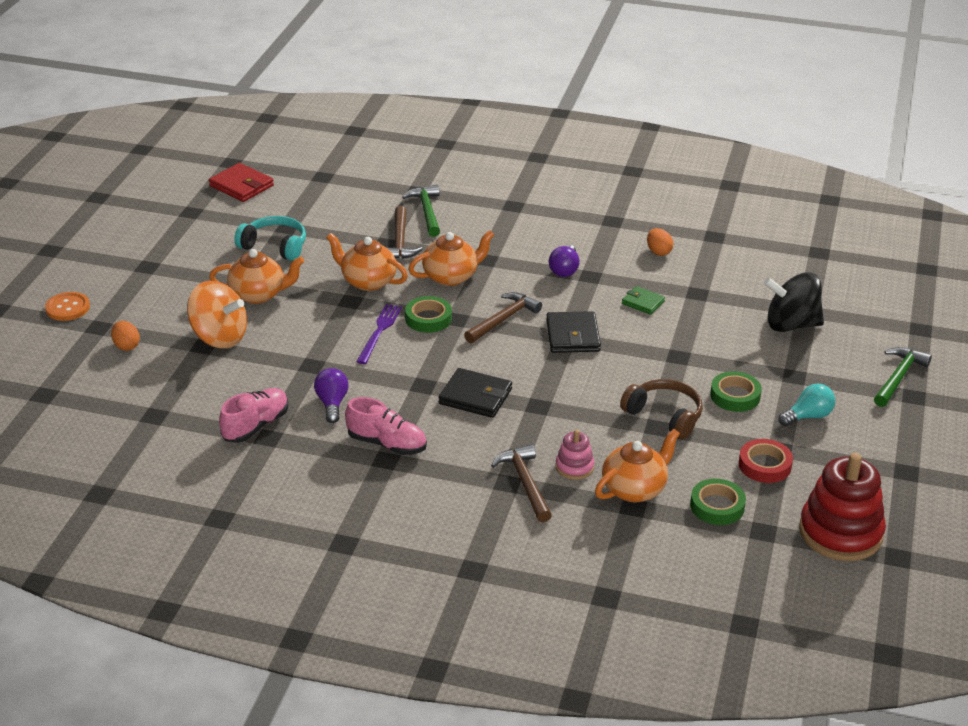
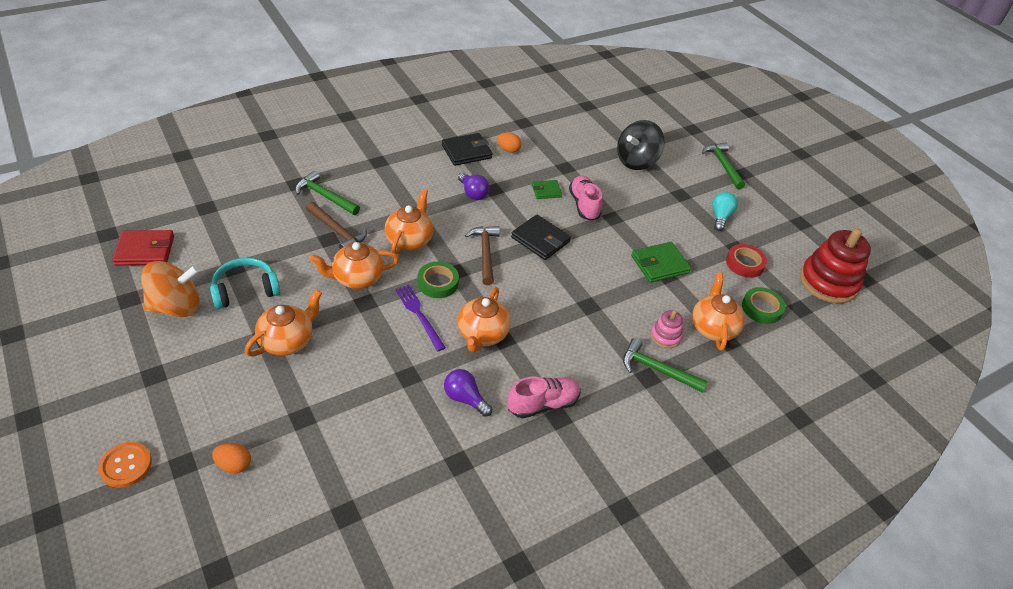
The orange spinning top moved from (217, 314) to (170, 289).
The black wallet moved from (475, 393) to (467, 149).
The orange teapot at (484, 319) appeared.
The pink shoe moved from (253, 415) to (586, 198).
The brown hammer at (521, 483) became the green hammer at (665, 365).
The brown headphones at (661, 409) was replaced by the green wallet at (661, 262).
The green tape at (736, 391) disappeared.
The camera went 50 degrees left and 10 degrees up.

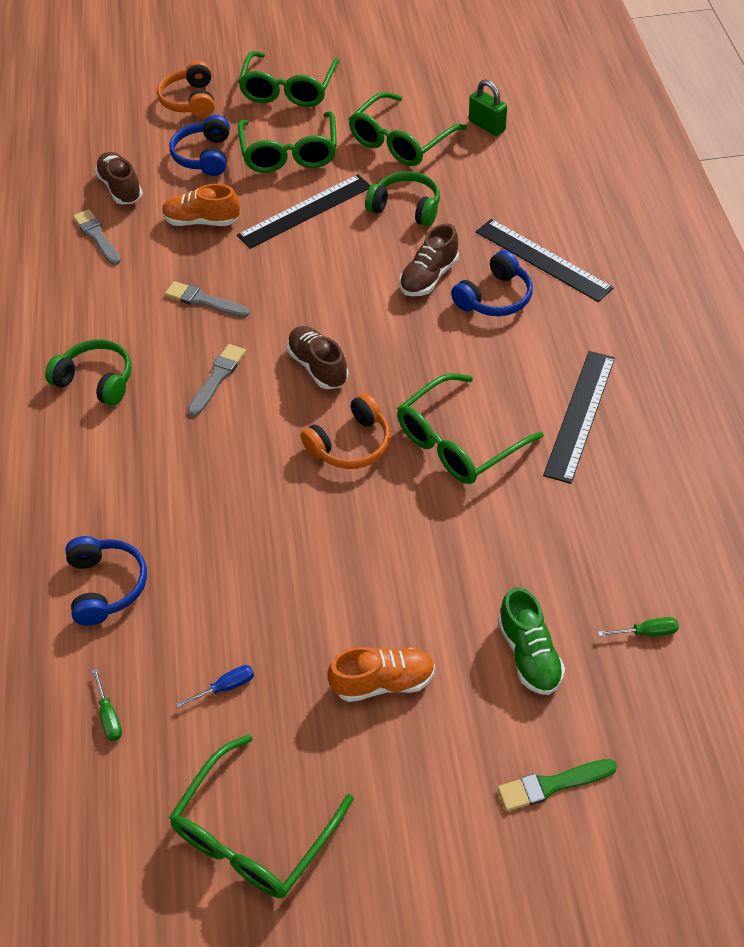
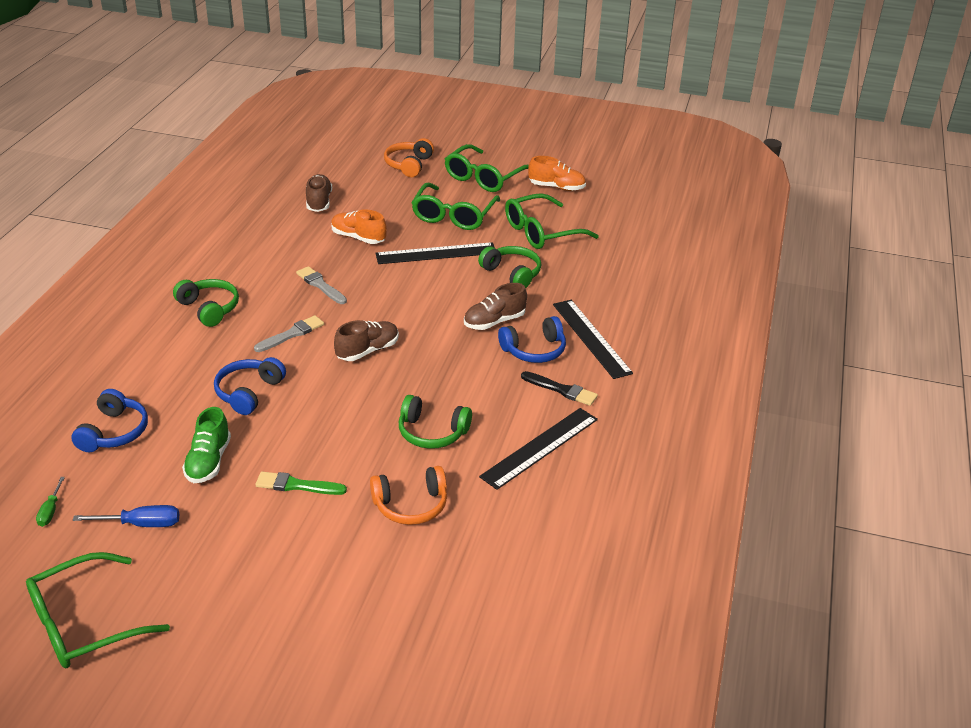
The blue screwdriver at (215, 686) changed to 1.54 times the size.
The green shoe moved from (531, 641) to (206, 445).
The blue headphones moved from (199, 145) to (250, 386).
The green brush moved from (557, 785) to (301, 483).
The brown shoe at (317, 357) turned 60 degrees clockwise.
The orange headphones moved from (345, 431) to (408, 495).
The green glasses at (470, 428) was replaced by the green headphones at (435, 422).
The black brush at (559, 388) appeared.
The orange shoe moved from (381, 674) to (557, 173).
The grey brush at (97, 237) disappeared.
The green padlock at (488, 108) disappeared.
The green screwdriver at (638, 626) disappeared.
The camera went 20 degrees right and 15 degrees down.

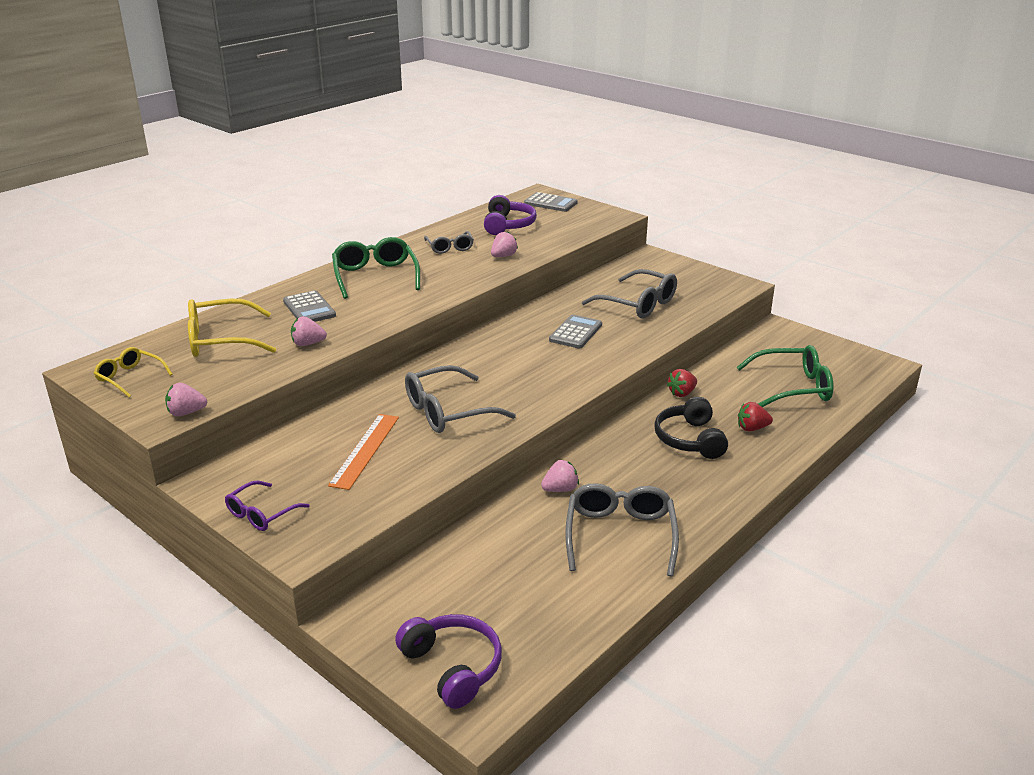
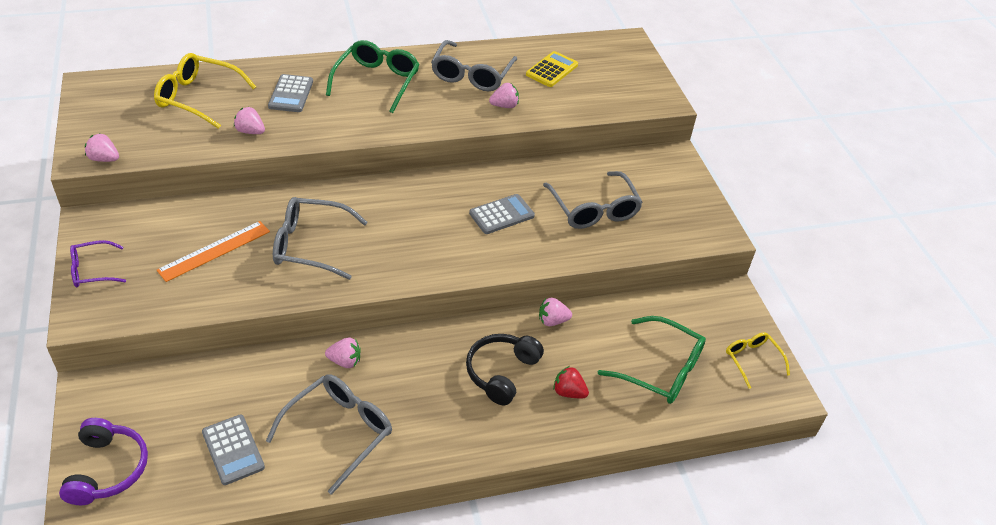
The grey calculator moved from (551, 202) to (233, 450).
The grey glasses at (449, 242) changed to 1.69 times the size.
The purple headphones at (510, 215) was replaced by the yellow calculator at (552, 69).
The red strawberry at (682, 383) became the pink strawberry at (555, 312).
The yellow glasses moved from (133, 372) to (758, 360).
The camera went 30 degrees right and 15 degrees up.

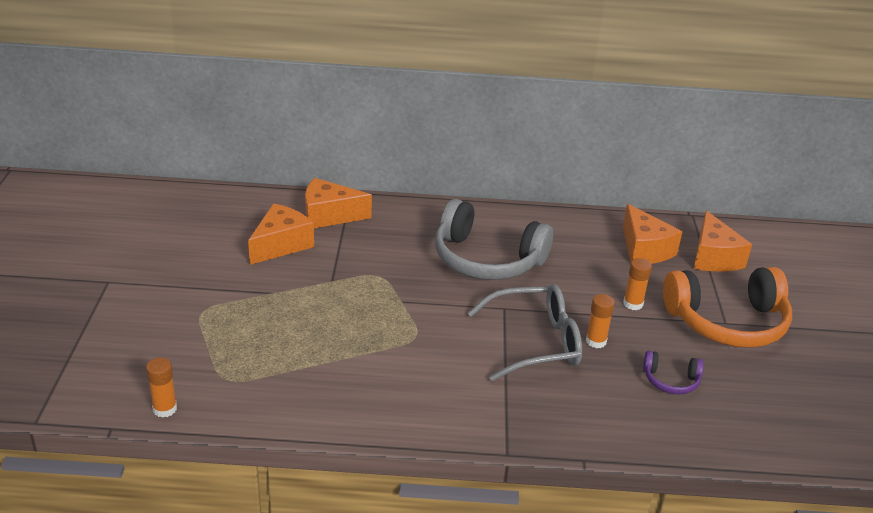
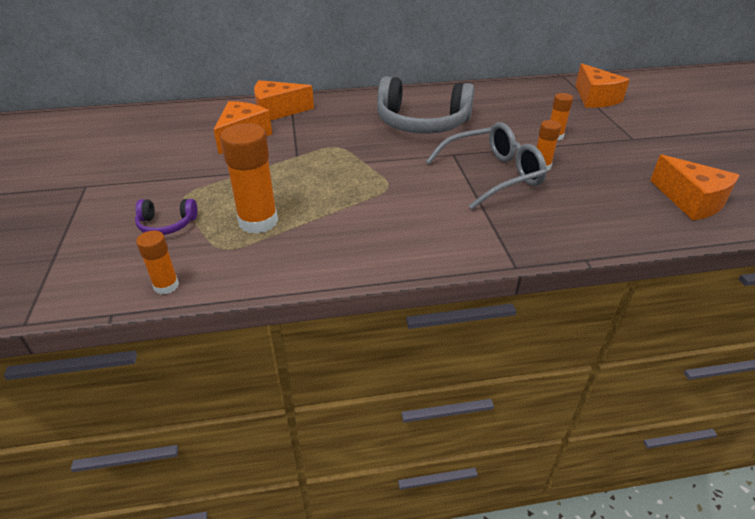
The purple headphones moved from (673, 372) to (166, 217).
The orange glue stick at (249, 178) appeared.
The orange cheese moved from (652, 234) to (694, 187).
The orange headphones at (727, 307) disappeared.
The camera went 10 degrees left and 5 degrees up.

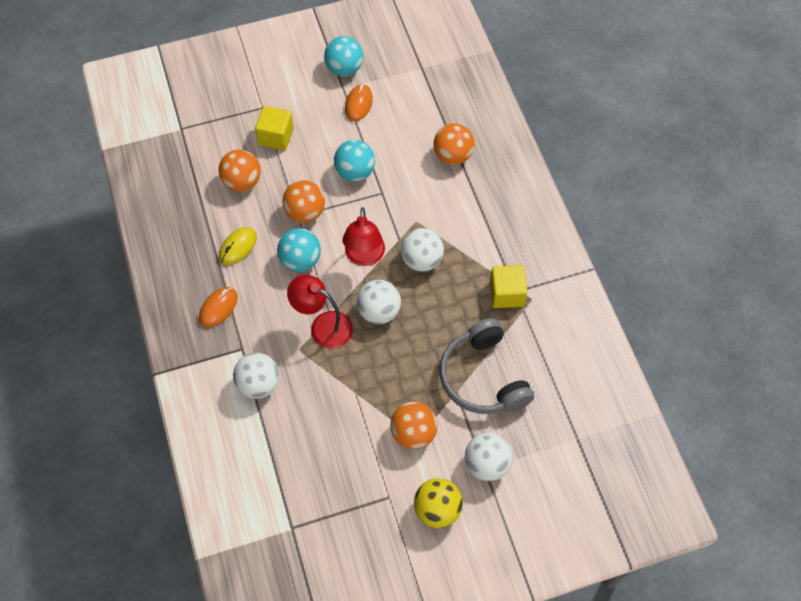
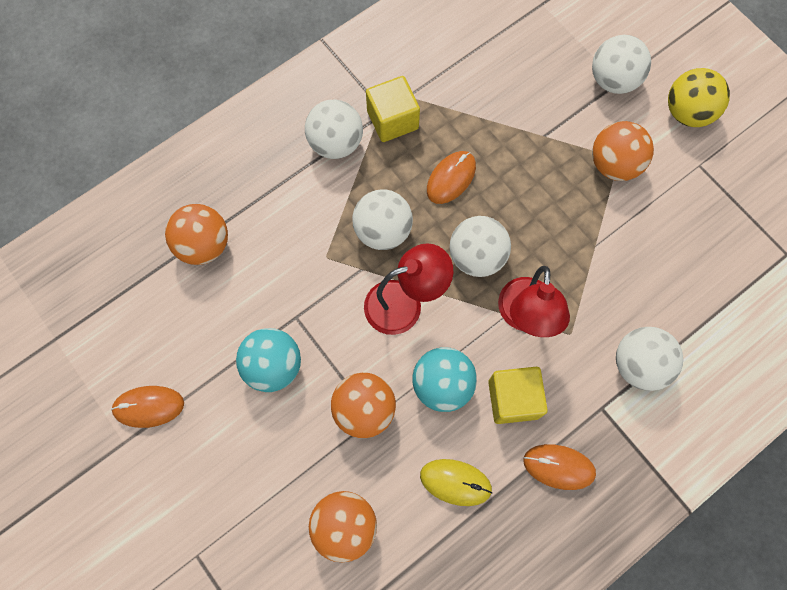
The white ball at (334, 129) appeared.
The orange mouse at (451, 177) appeared.
The yellow cube moved from (274, 128) to (518, 395).
The turquoise ball at (343, 56) disappeared.
The grey headphones at (486, 366) disappeared.
The camera went 110 degrees left and 10 degrees up.

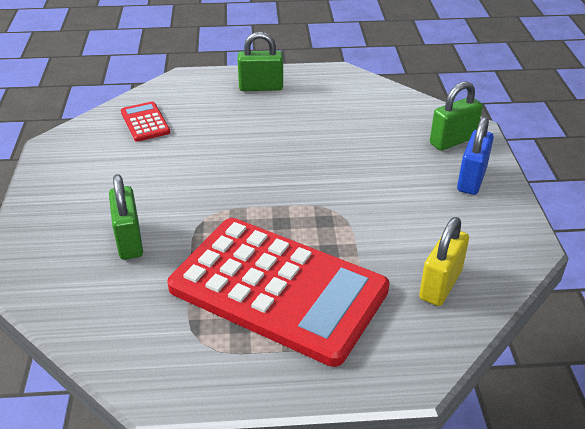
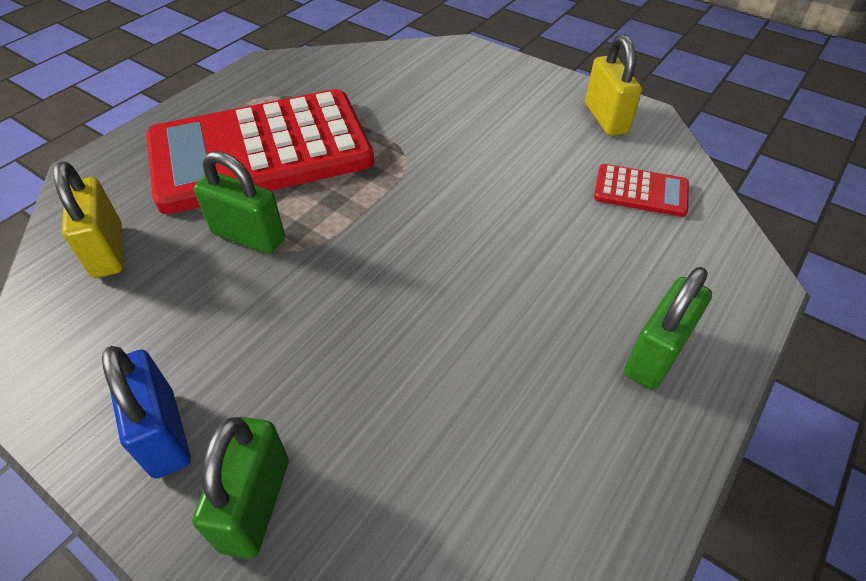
The green padlock moved from (126, 217) to (239, 202).
The yellow padlock at (613, 85) appeared.
The camera went 130 degrees right and 10 degrees up.

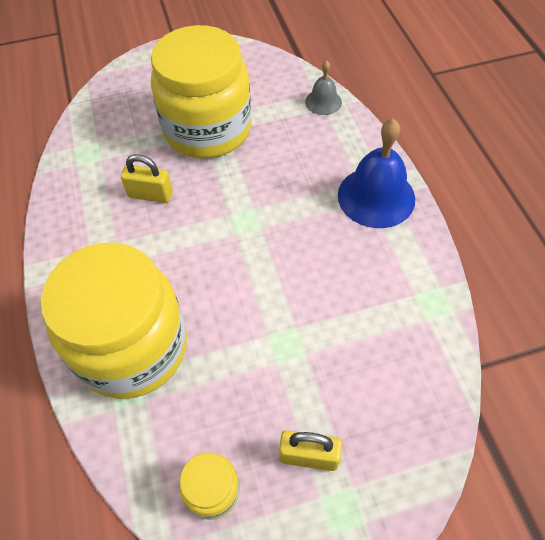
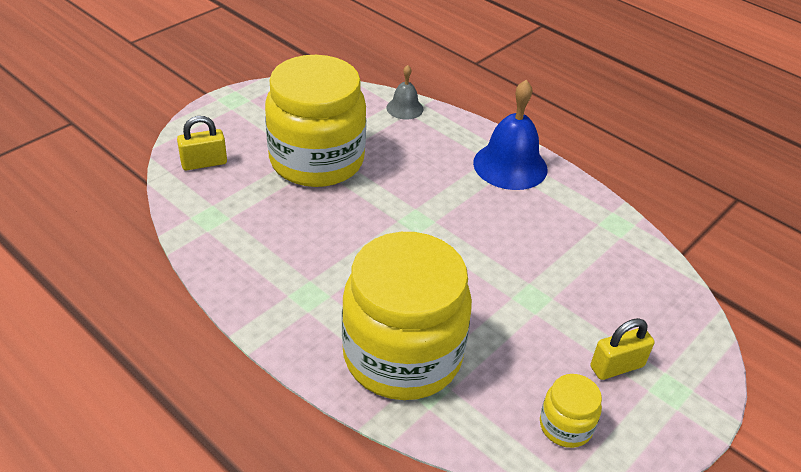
The yellow padlock moved from (147, 178) to (202, 143).
The camera went 35 degrees left and 15 degrees down.

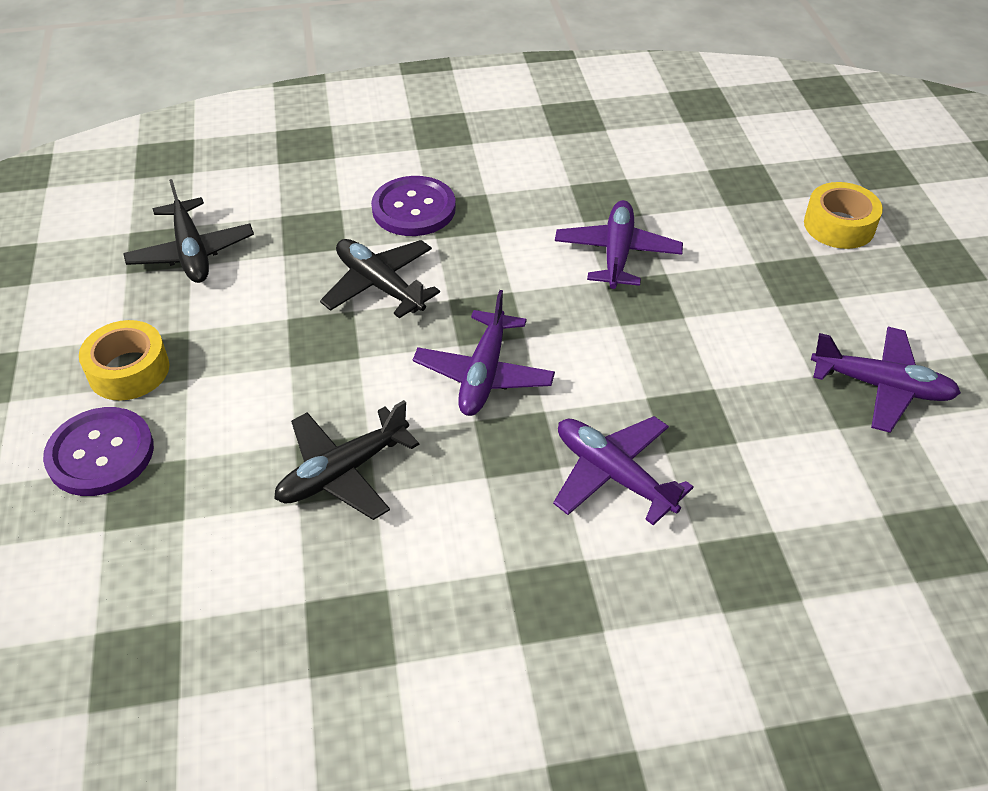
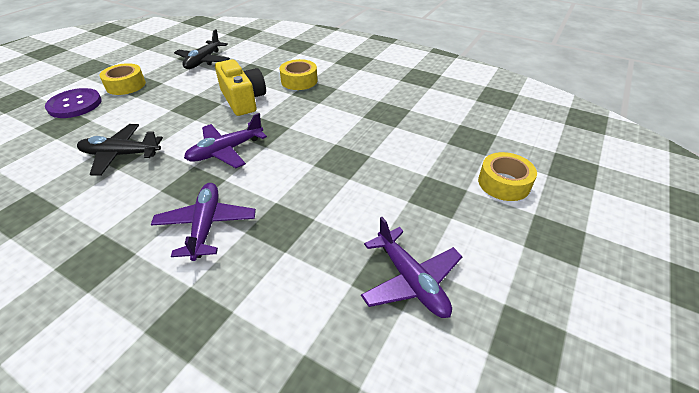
The black plane at (380, 278) was replaced by the yellow camera at (240, 87).
The purple button at (413, 206) was replaced by the yellow tape at (298, 74).
The purple plane at (619, 244) disappeared.
The camera went 40 degrees right and 5 degrees down.

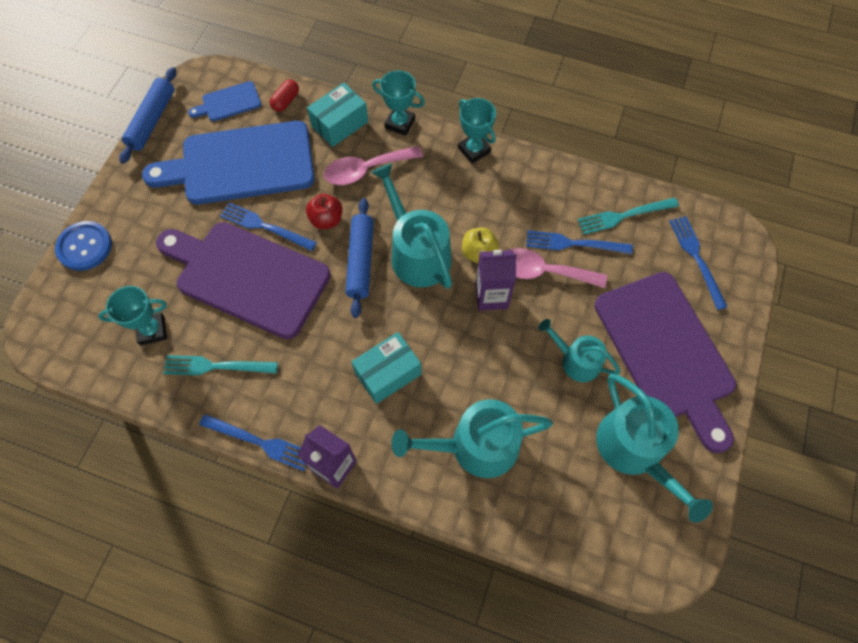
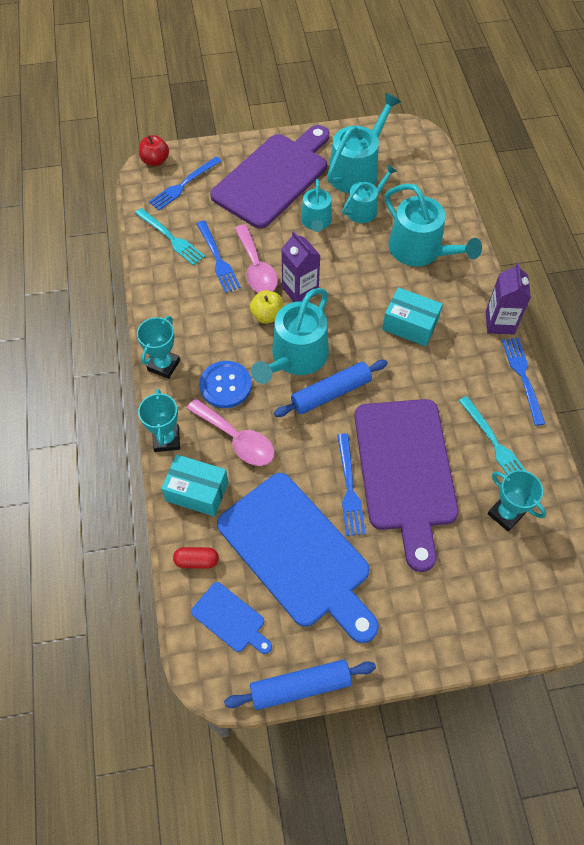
The red apple moved from (324, 211) to (154, 150).
The blue button moved from (83, 246) to (225, 384).
The turquoise watering can at (369, 194) appeared.
The camera went 120 degrees left and 5 degrees down.

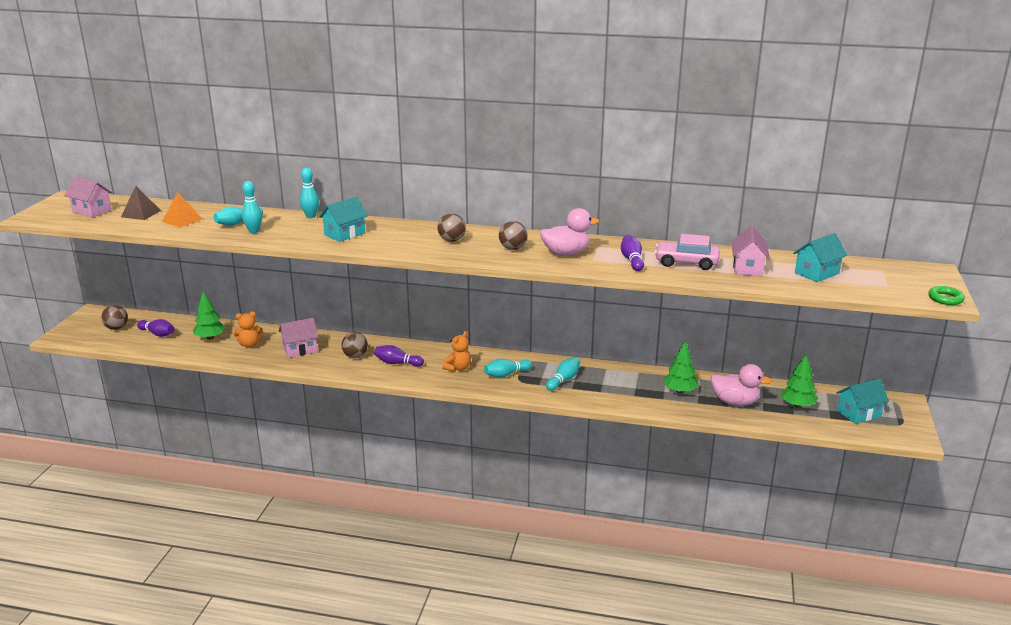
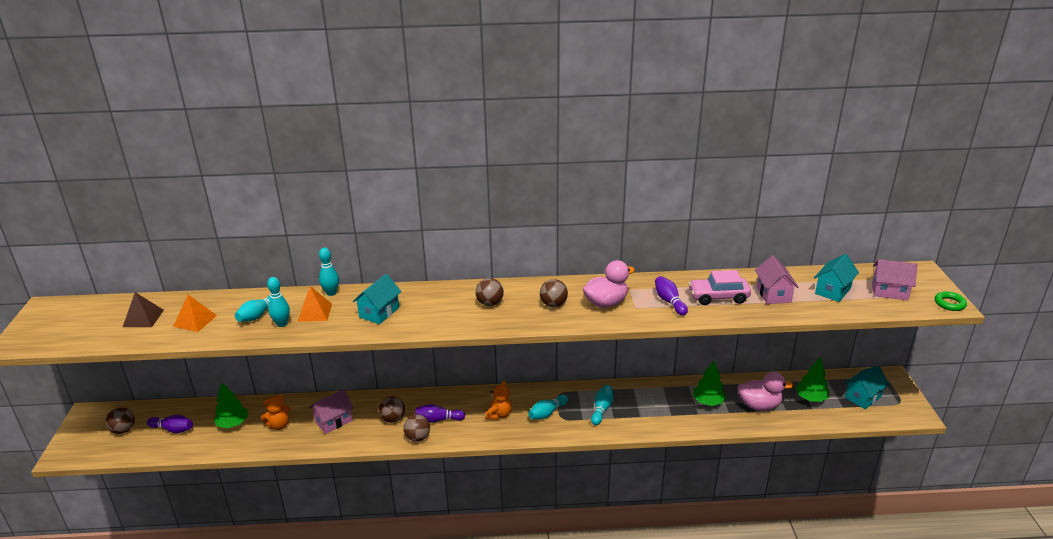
The orange pyramid at (314, 304) appeared.
The brown ball at (416, 428) appeared.
The pink house moved from (88, 197) to (894, 279).
The camera went 15 degrees left and 5 degrees up.

